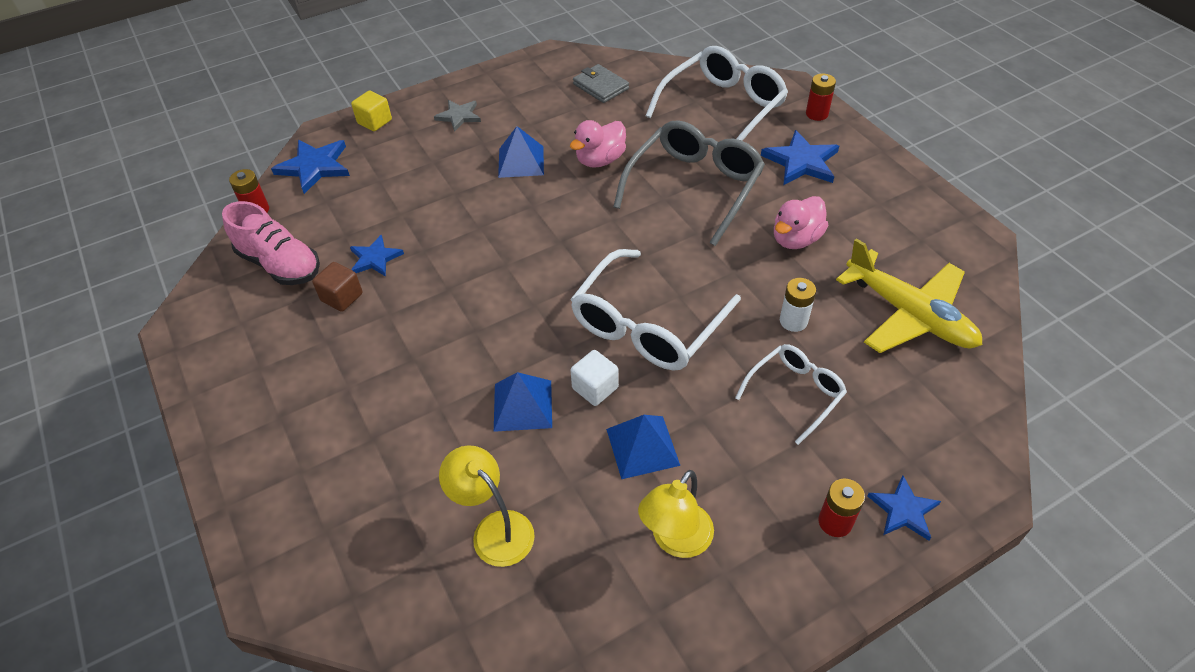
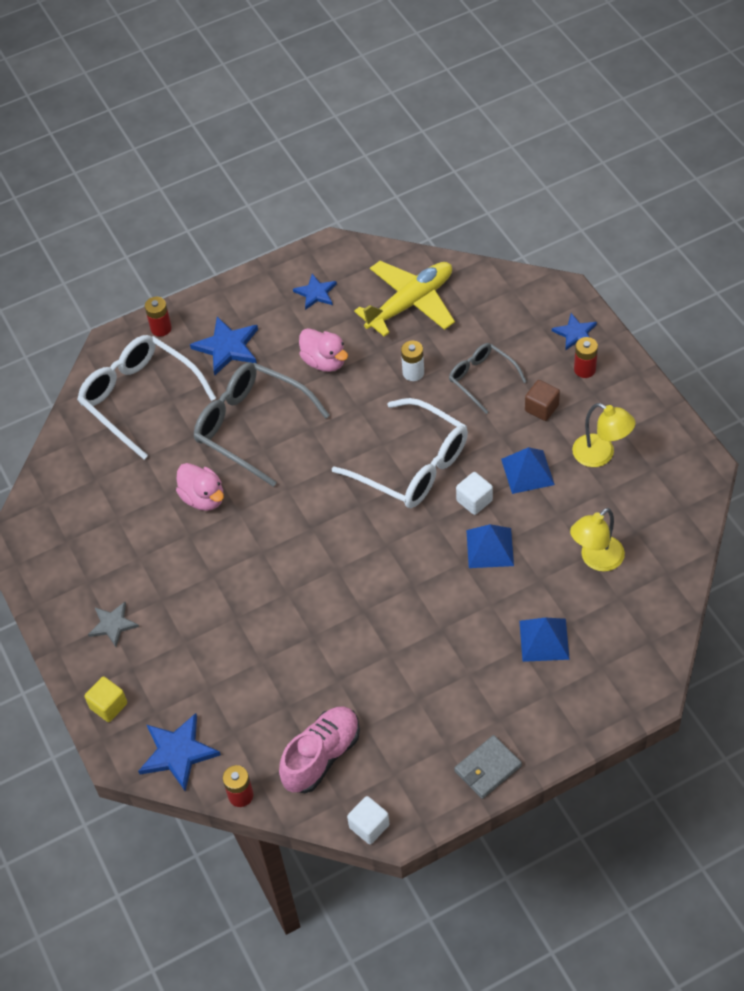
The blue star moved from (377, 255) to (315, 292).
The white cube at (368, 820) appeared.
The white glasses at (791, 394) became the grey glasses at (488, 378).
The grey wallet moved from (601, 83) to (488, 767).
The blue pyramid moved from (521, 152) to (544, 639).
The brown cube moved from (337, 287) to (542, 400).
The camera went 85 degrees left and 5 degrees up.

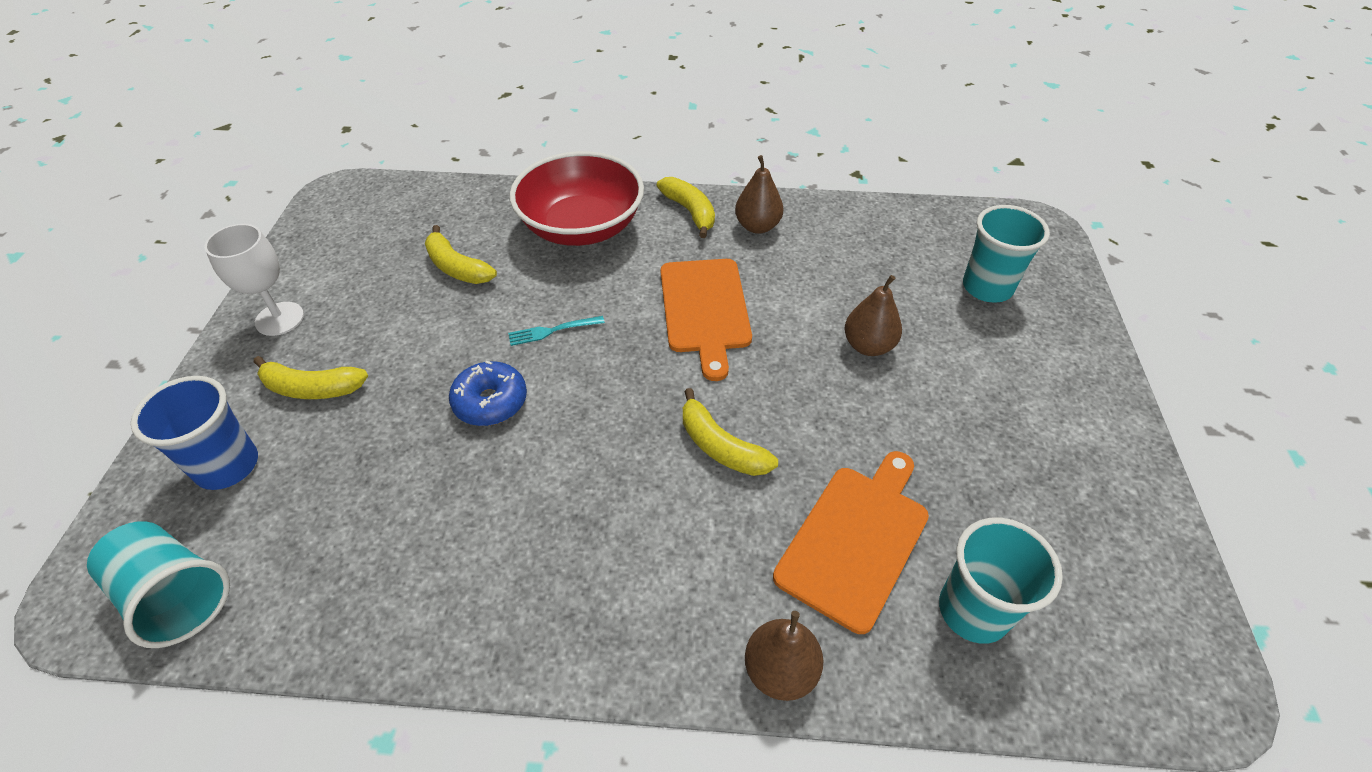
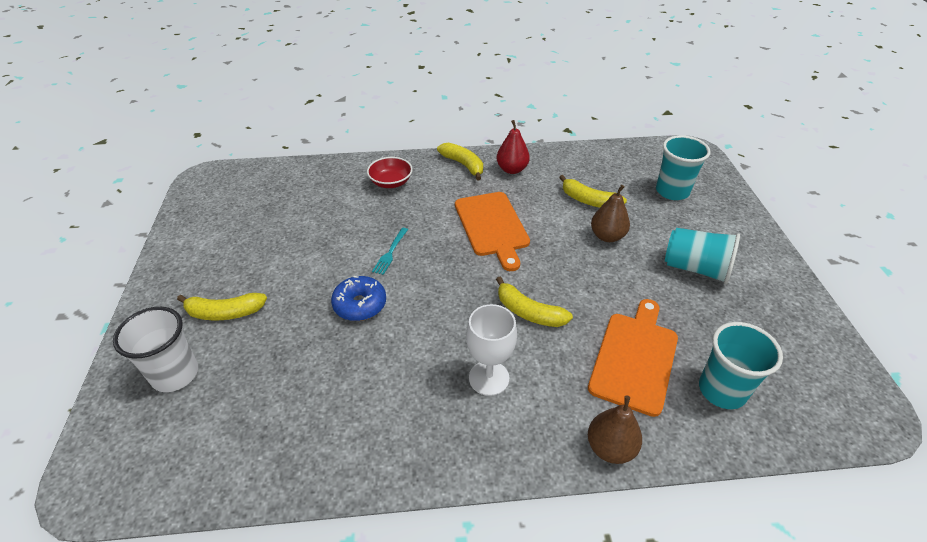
The blue cup at (194, 433) became the white cup at (155, 349).
The red bowl at (577, 198) changed to 0.50 times the size.
The turquoise fork at (556, 331) turned 45 degrees counterclockwise.
The white goblet moved from (254, 280) to (491, 350).
The brown pear at (759, 194) became the red pear at (513, 147).
The yellow banana moved from (461, 254) to (593, 191).
The turquoise cup moved from (158, 584) to (702, 256).
The camera went 10 degrees left and 5 degrees down.

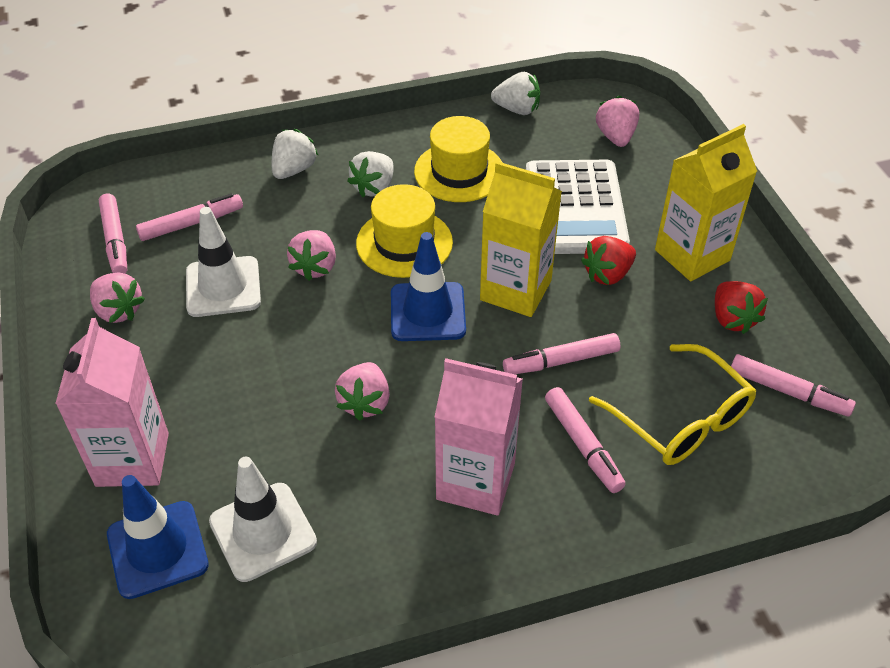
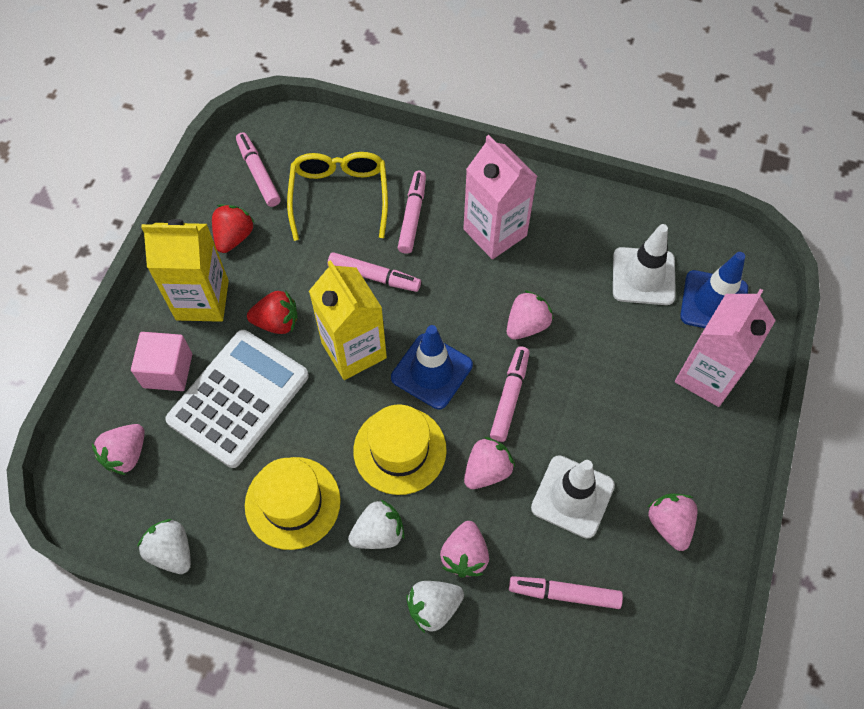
The pink cube at (161, 361) appeared.
The pink strawberry at (464, 549) appeared.
The pink marker moved from (113, 233) to (510, 394).
The camera went 145 degrees left and 15 degrees up.

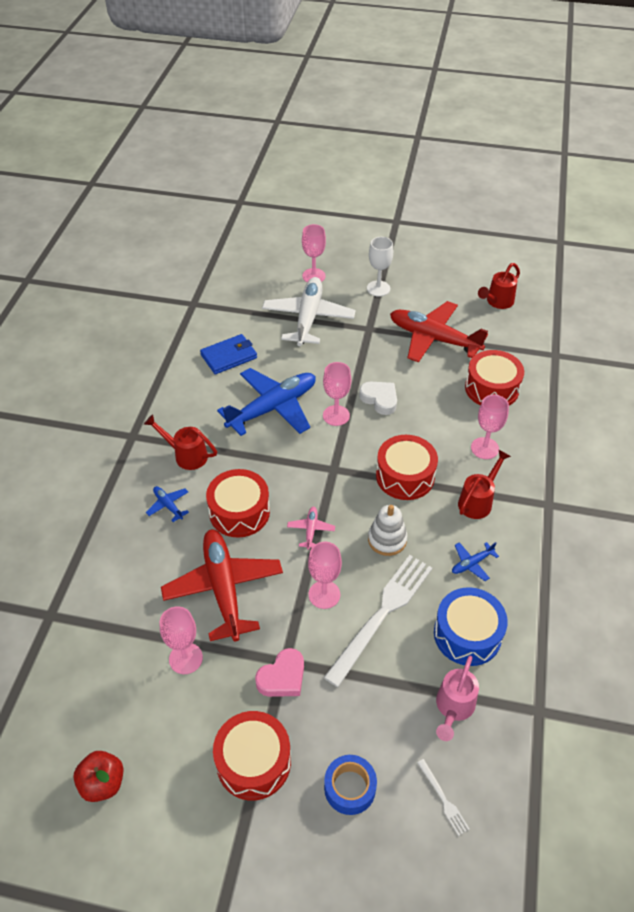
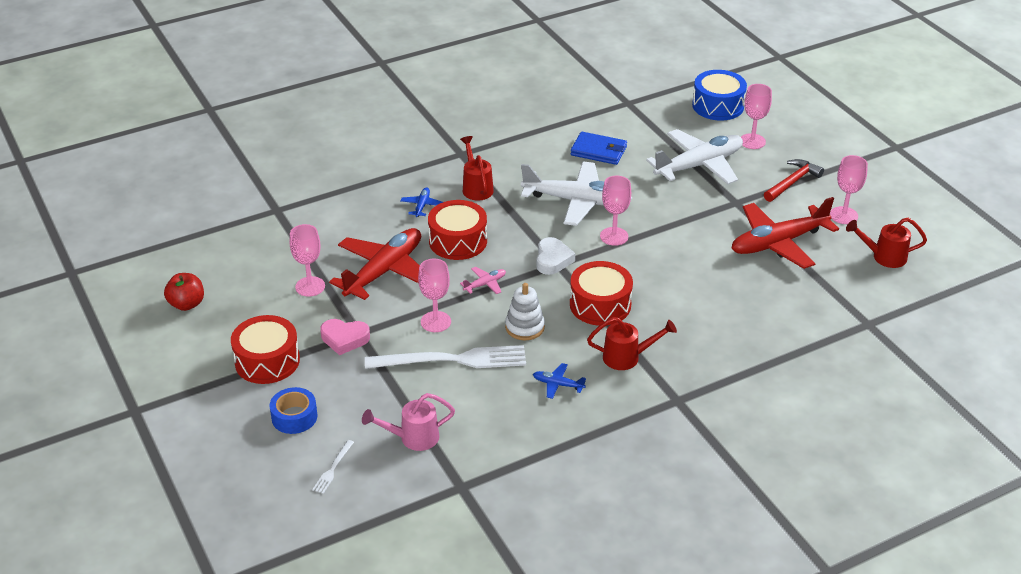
The blue plane at (266, 402) became the white plane at (576, 193).
The white heart moved from (378, 398) to (555, 256).
The blue drum moved from (471, 626) to (719, 95).
The red plane at (439, 332) turned 105 degrees counterclockwise.
The white goblet at (380, 267) was replaced by the red hammer at (794, 180).
The pink goblet moved from (490, 427) to (849, 189).
The red drum at (494, 377) disappeared.
The camera went 50 degrees right and 10 degrees down.

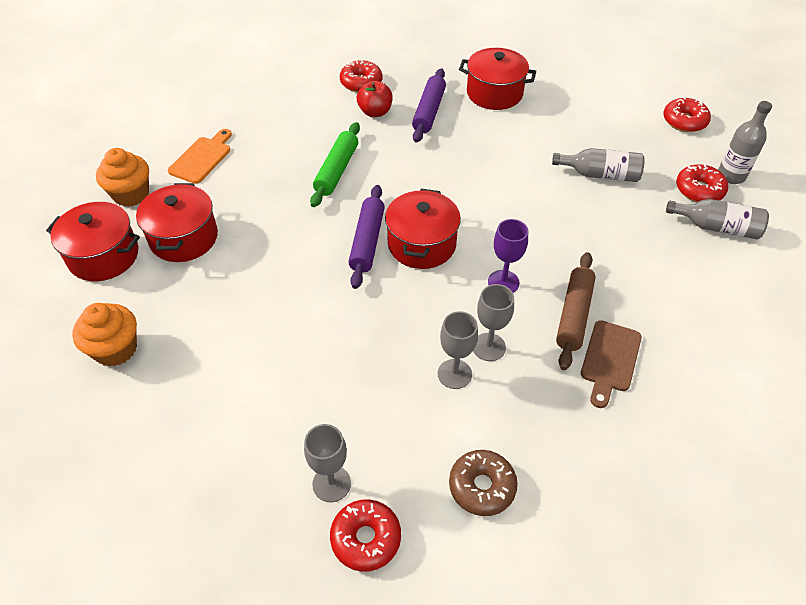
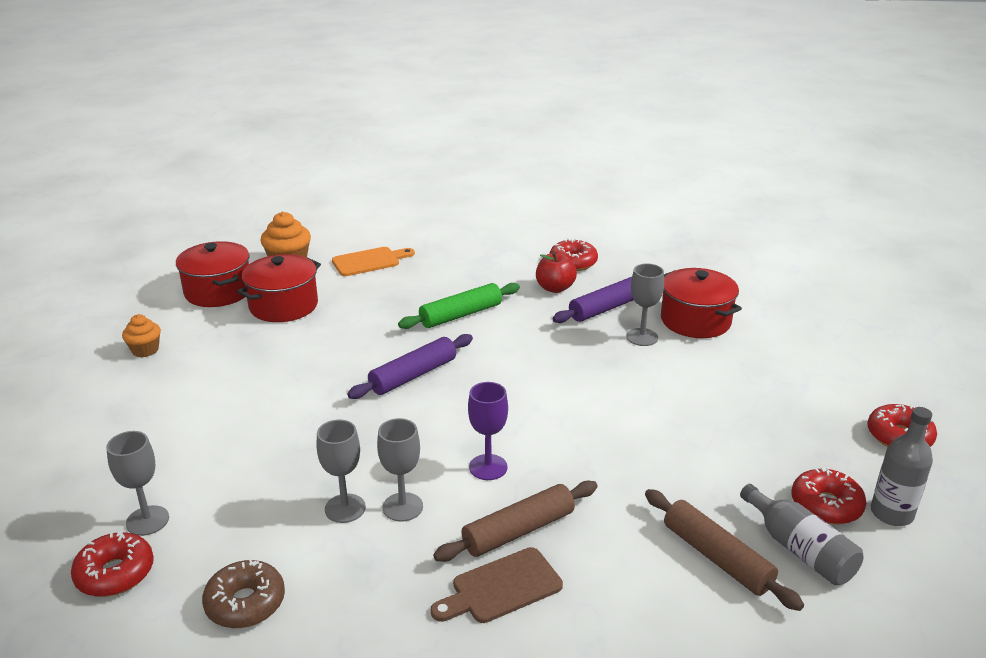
The orange cupcake at (104, 334) changed to 0.64 times the size.
The grey goblet at (645, 304) appeared.
The brown rolling pin at (724, 550) appeared.
The red pot at (423, 229) disappeared.
The grey bottle at (598, 165) disappeared.
The camera went 40 degrees right and 20 degrees down.

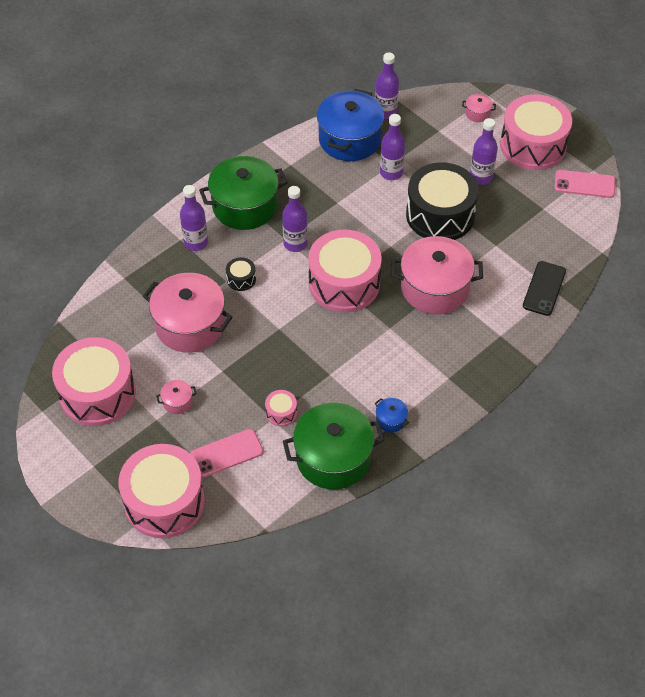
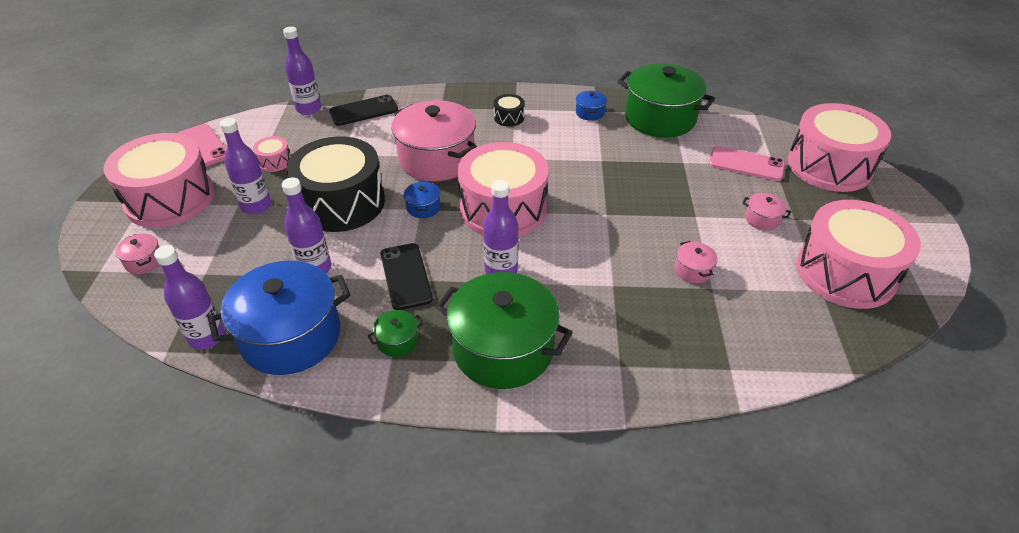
The pink drum moved from (281, 408) to (272, 154).
The purple bottle moved from (194, 218) to (302, 71).
The green pot at (395, 333) appeared.
The black phone at (407, 276) appeared.
The blue pot at (422, 199) appeared.
The black drum moved from (241, 274) to (509, 110).
The pink pot at (188, 313) changed to 0.41 times the size.
The camera went 135 degrees left and 10 degrees down.

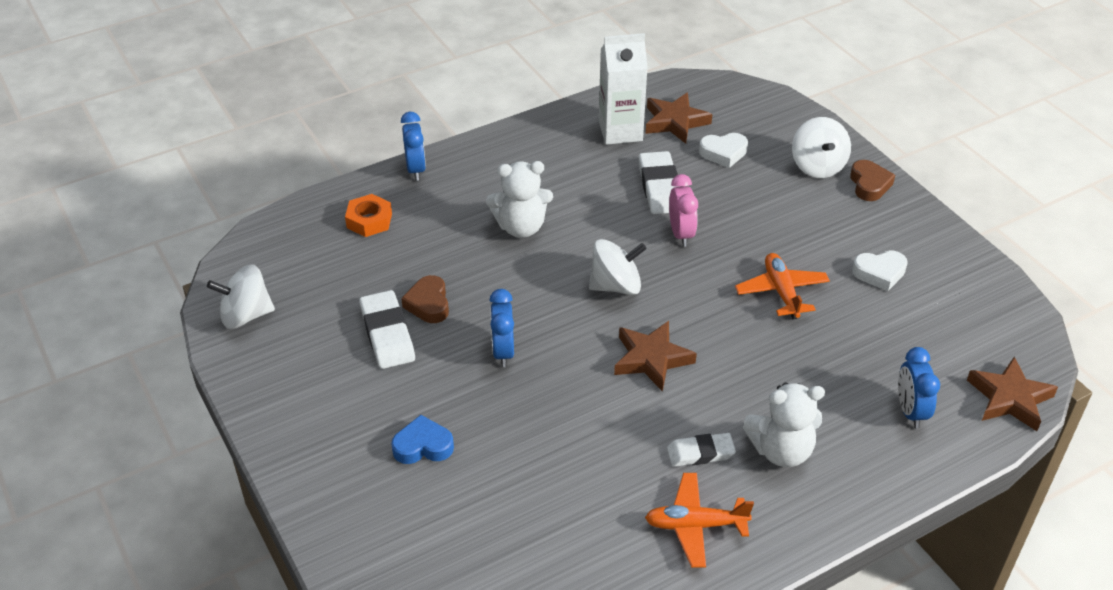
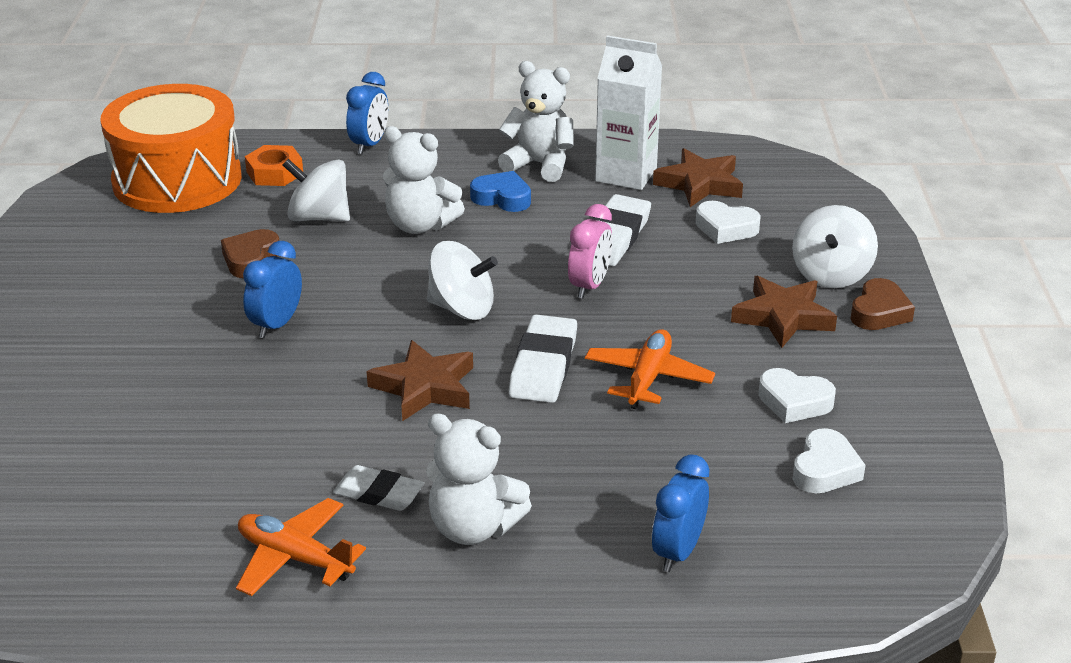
The orange drum at (171, 148) appeared.
The white spinning top moved from (241, 296) to (316, 190).
The blue heart moved from (422, 439) to (500, 191).
The white teddy bear at (536, 121) appeared.
The white eraser moved from (387, 329) to (543, 358).
The brown star moved from (1012, 394) to (784, 312).
The white heart at (829, 460) appeared.
The camera went 30 degrees right and 10 degrees down.

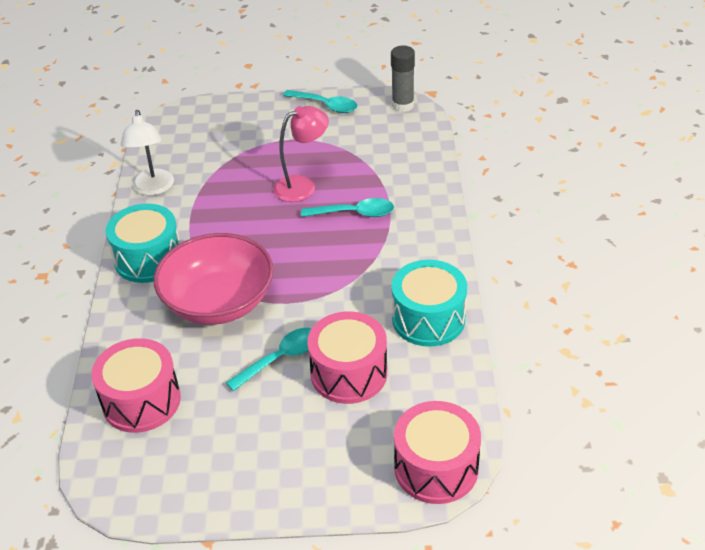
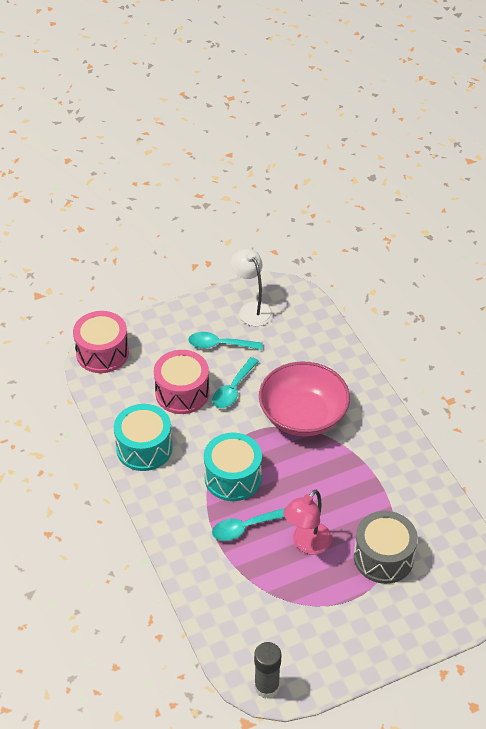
The turquoise spoon moved from (320, 101) to (225, 341).
The turquoise drum moved from (142, 243) to (233, 467).
The white lamp moved from (147, 152) to (252, 287).
The grey drum at (386, 547) appeared.
The pink drum at (136, 385) disappeared.
The camera went 155 degrees right and 5 degrees up.

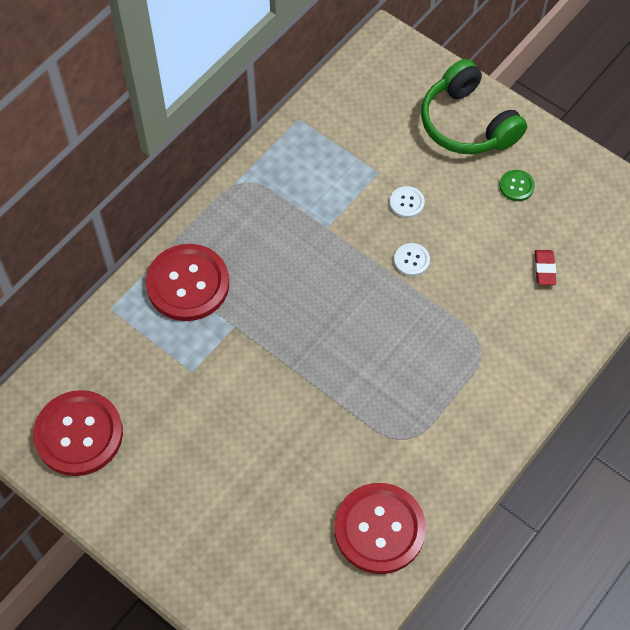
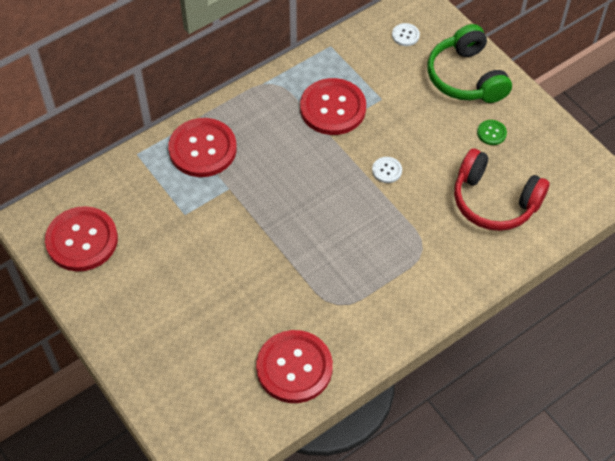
The red button at (333, 106) appeared.
The white button moved from (407, 202) to (406, 34).
The red eraser at (545, 267) was replaced by the red headphones at (502, 190).
The camera went 15 degrees right and 5 degrees down.

